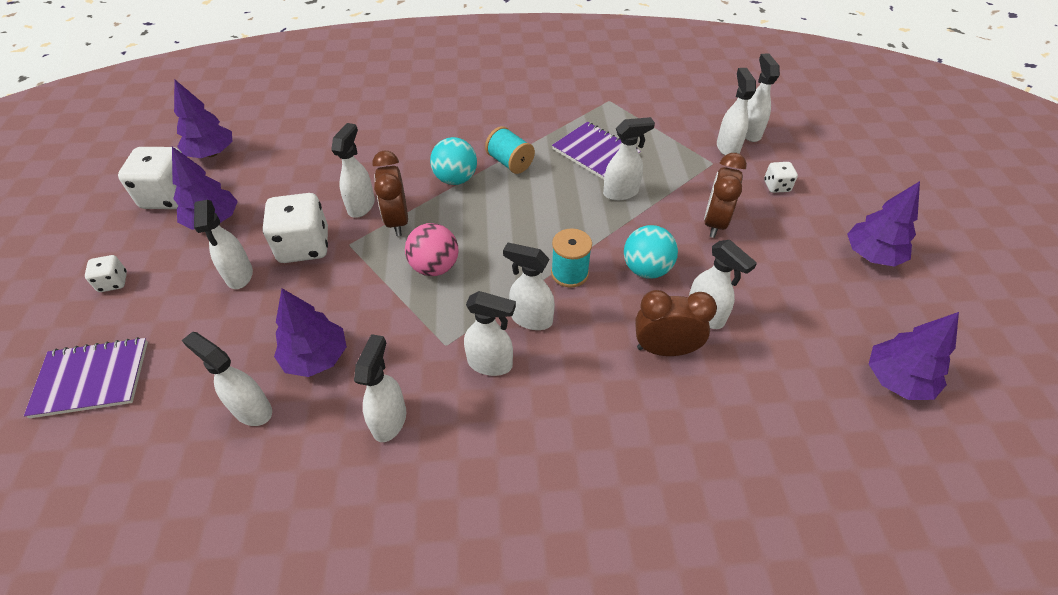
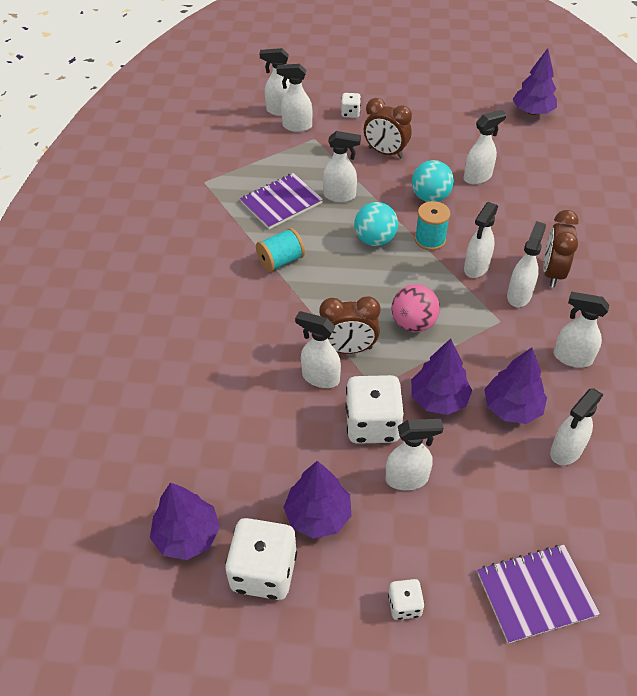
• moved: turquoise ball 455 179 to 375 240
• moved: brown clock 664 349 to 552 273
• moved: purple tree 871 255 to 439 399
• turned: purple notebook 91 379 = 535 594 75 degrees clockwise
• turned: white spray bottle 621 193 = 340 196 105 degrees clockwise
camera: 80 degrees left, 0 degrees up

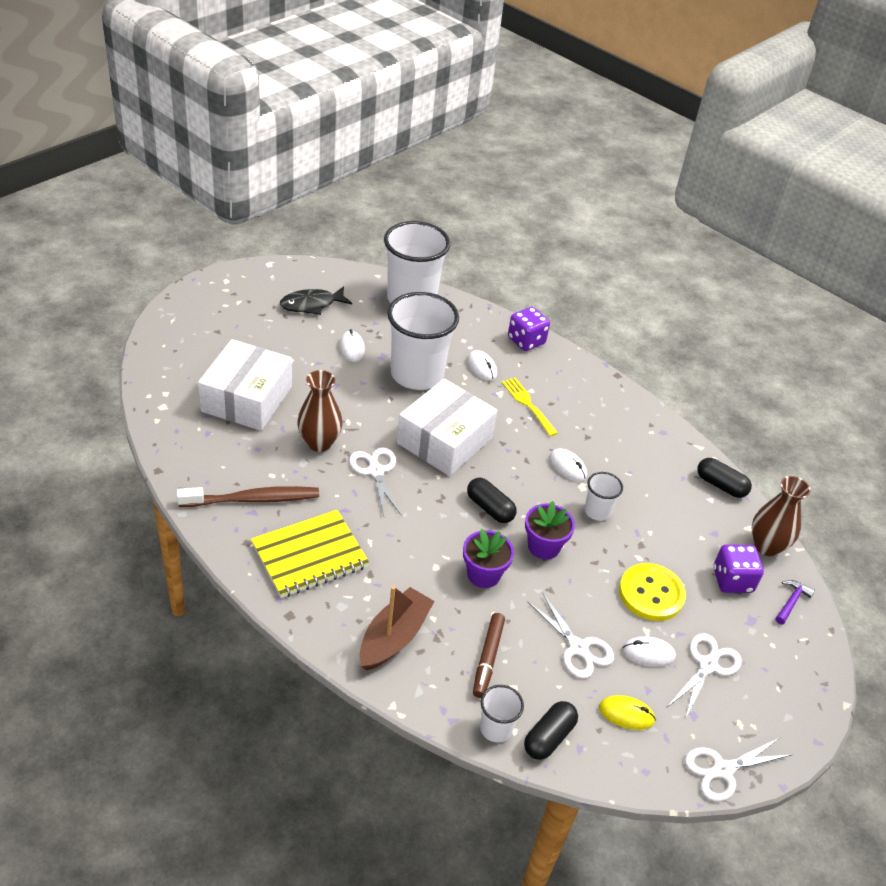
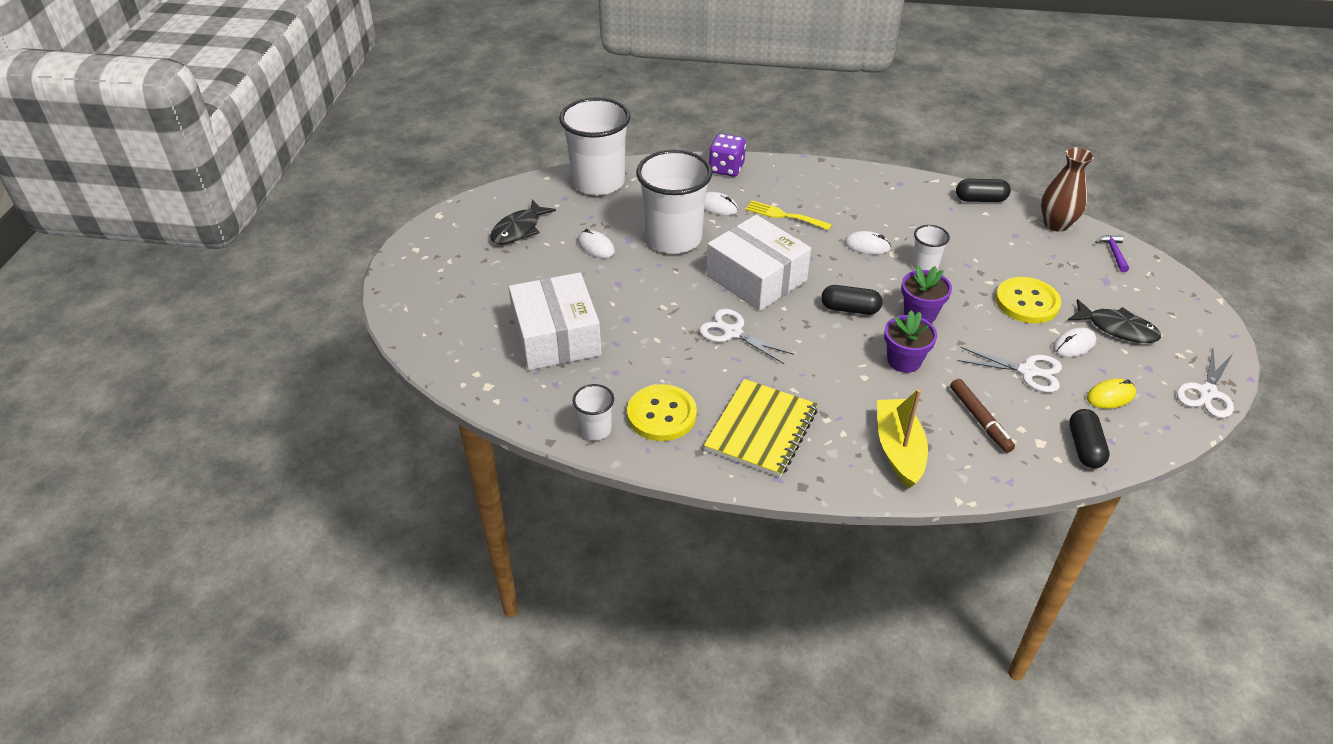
• removed: brown vase 319 443
• removed: purple dice 732 580
• moved: white cup 496 728 to 595 430
• replaced: brown toothbrush 253 499 to yellow button 661 415
• replaced: white scissors 707 665 to black fish 1117 328
• recoloured: brown boat 394 637 to yellow boat 898 450
• turned: white box 444 441 = 756 278 45 degrees counterclockwise
camera: 30 degrees left, 0 degrees up

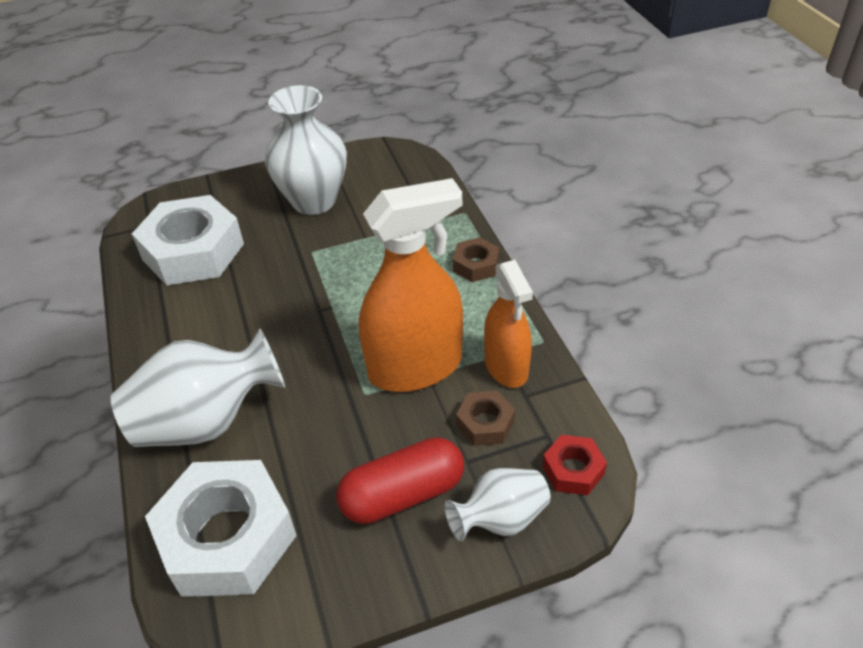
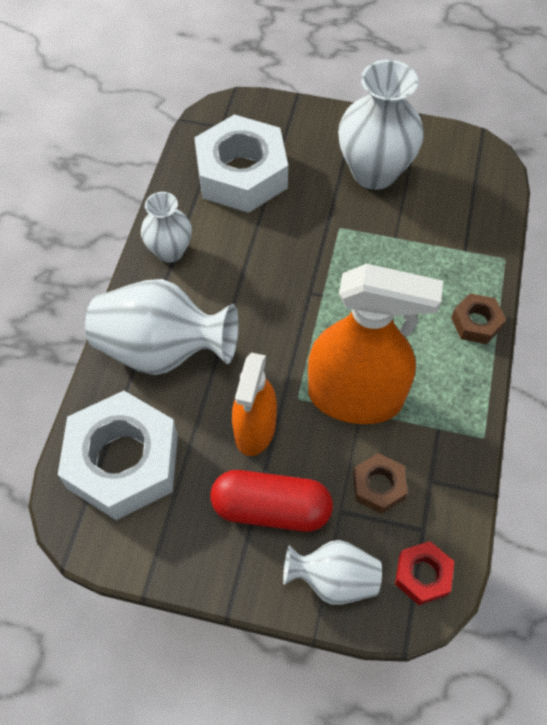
• added: white vase 170 251
• moved: orange spray bottle 506 367 to 255 429
camera: 30 degrees right, 15 degrees up

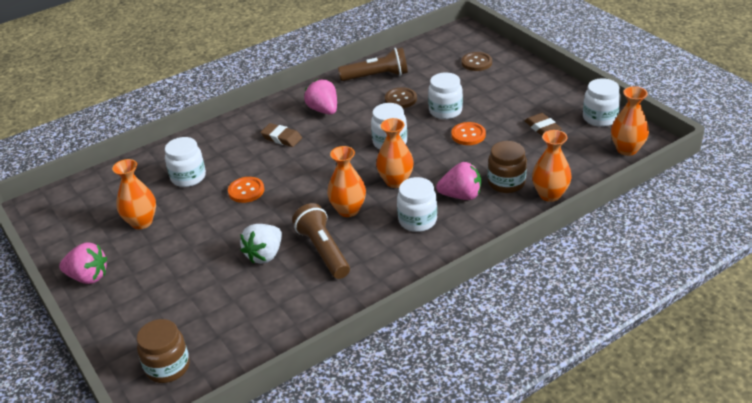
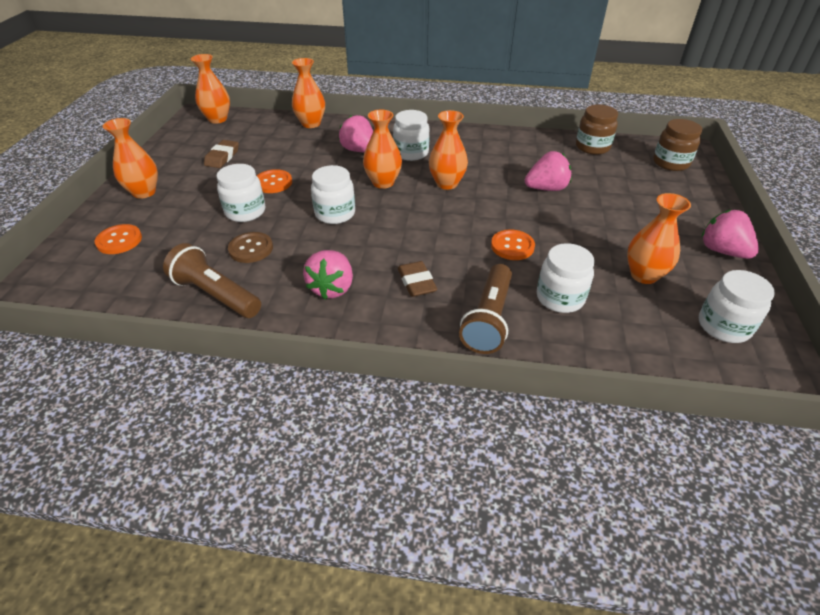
• added: orange vase 144 192
• moved: brown flashlight 323 251 to 488 319
• moved: brown jar 506 183 to 592 147
• moved: white jar 599 118 to 723 326
• recoloured: white strawberry 265 255 to pink strawberry 546 188
• recoloured: brown button 476 62 to orange button 119 240
camera: 140 degrees left, 5 degrees up

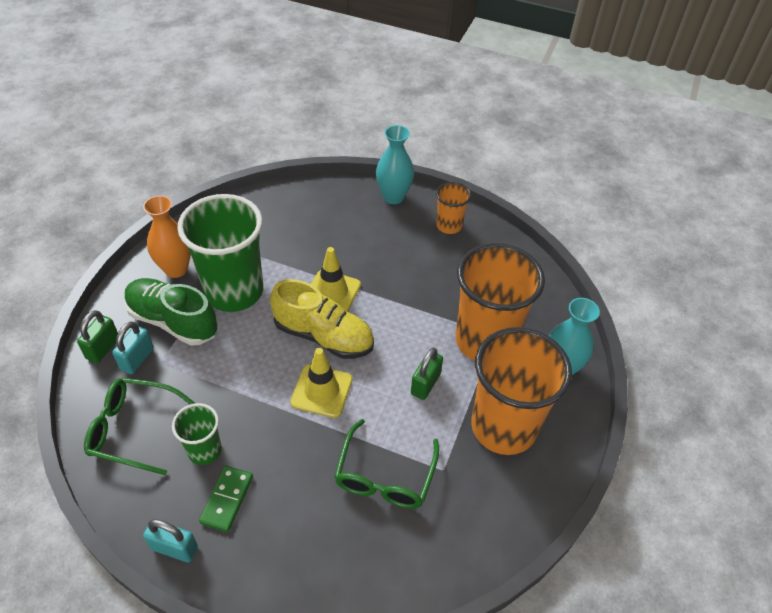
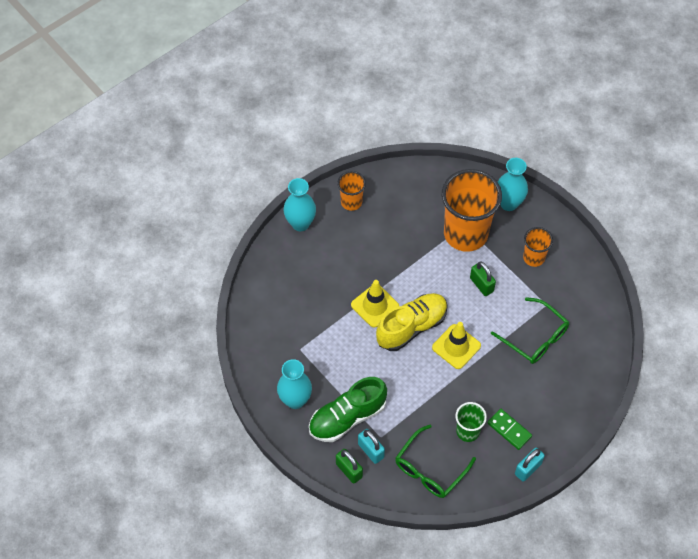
• removed: green cup 234 291
• recoloured: orange vase 176 269 to turquoise vase 295 400
• resized: orange cup 503 427 = 534 257 x0.49
camera: 60 degrees left, 10 degrees up

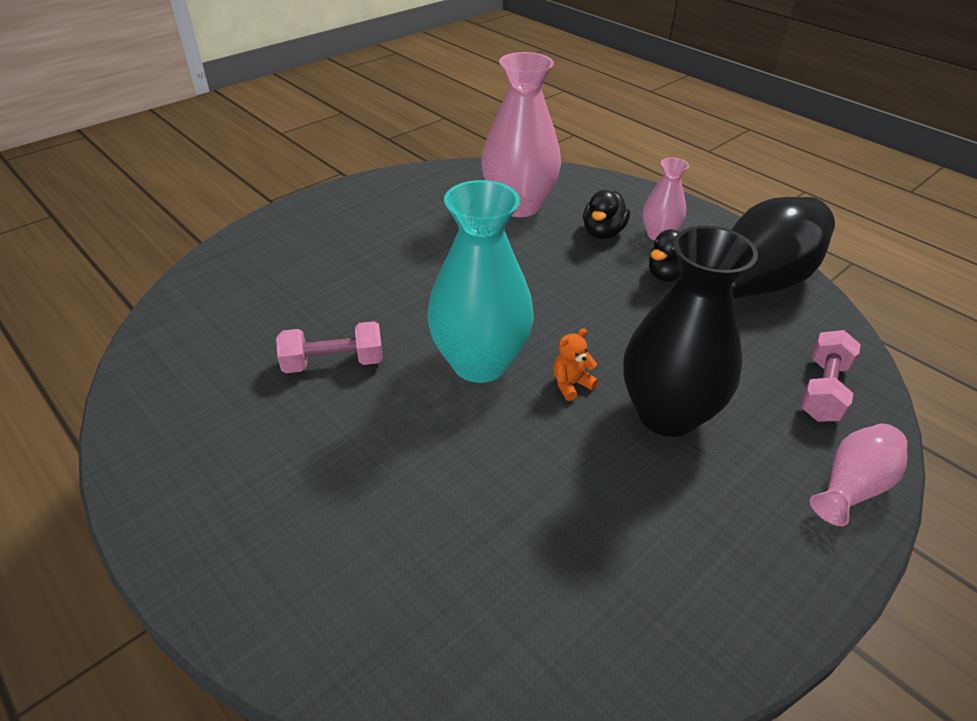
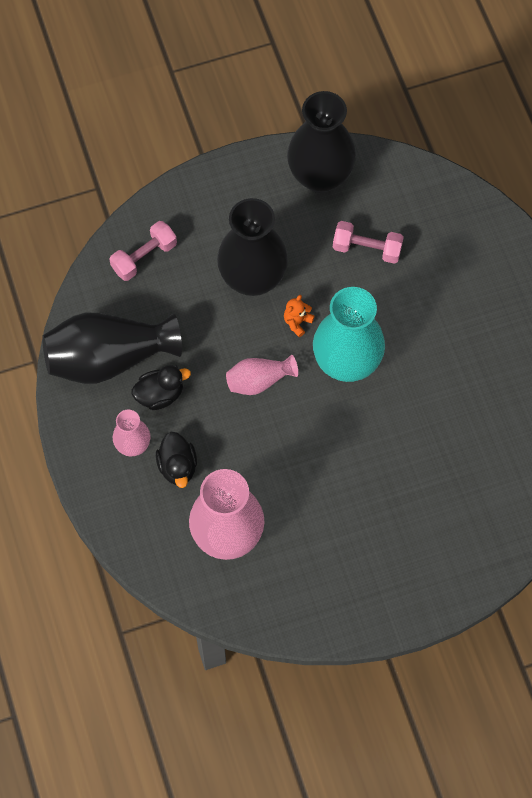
• added: black vase 320 176
• moved: pink dumbbell 333 363 to 367 249
• moved: pink vase 852 486 to 259 380
• turned: orange teddy bear 571 384 = 297 322 135 degrees clockwise
• turned: black duck 603 233 = 177 466 120 degrees clockwise
camera: 155 degrees left, 25 degrees up

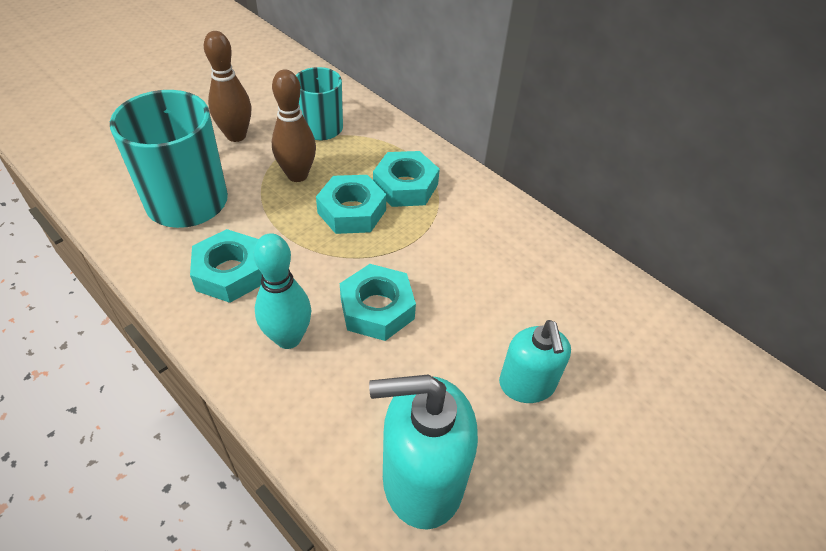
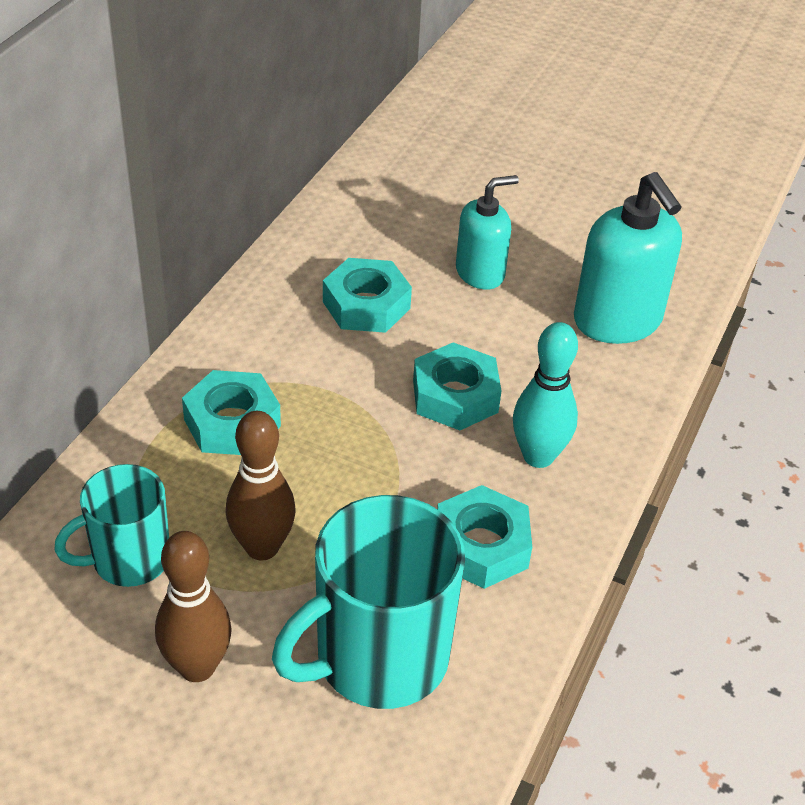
• moved: turquoise nut 352 211 to 366 305
camera: 110 degrees left, 5 degrees down

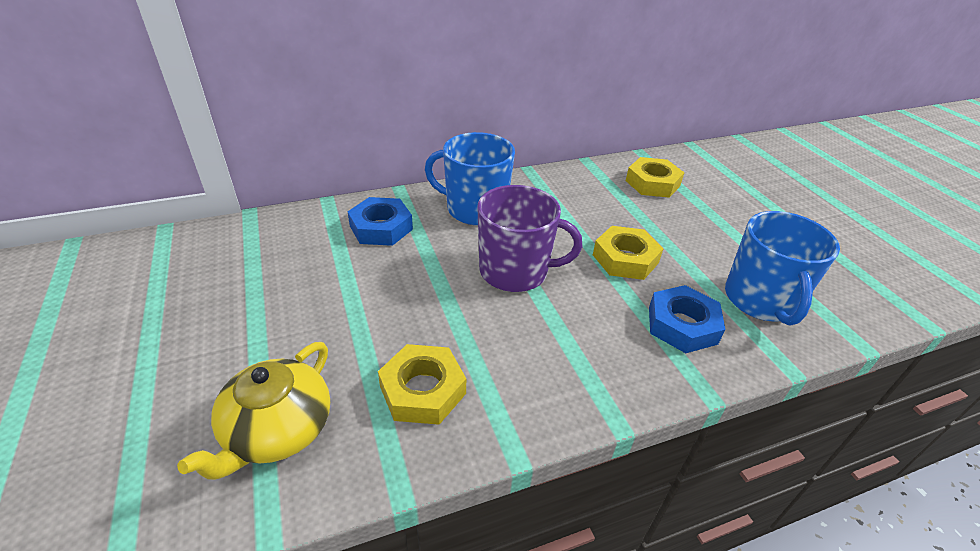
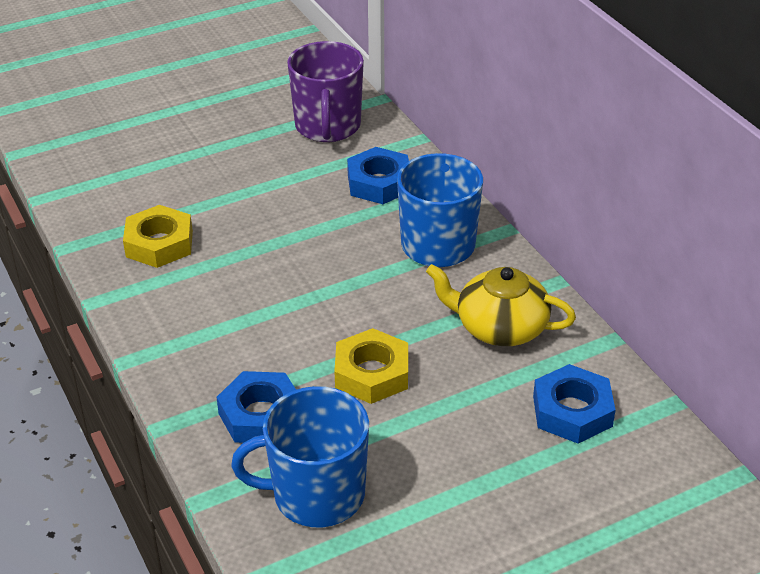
• moved: yellow teapot 277 430 to 500 327
• moved: purple mug 515 271 to 328 126
• recoloured: yellow nut 652 183 to blue nut 572 411
camera: 85 degrees right, 0 degrees up

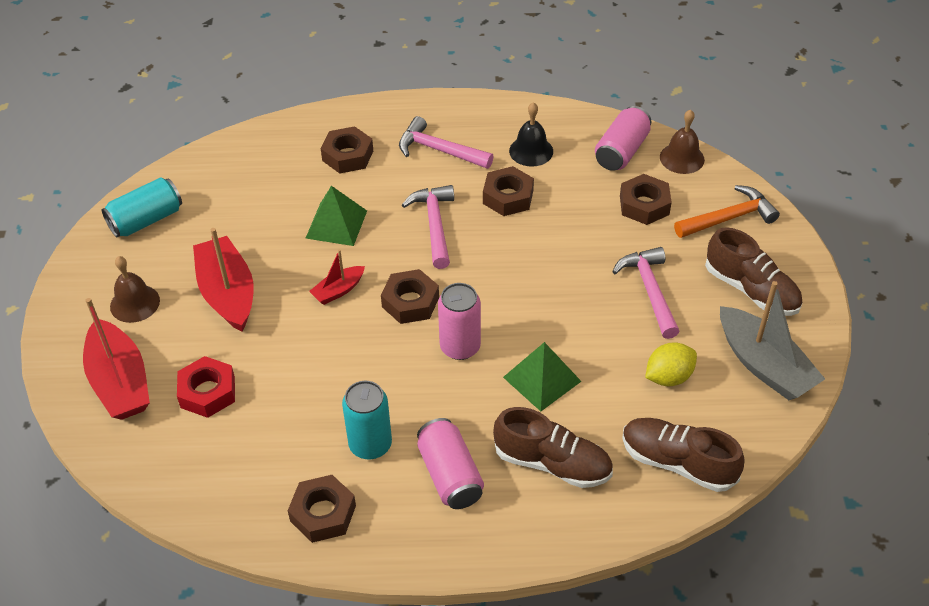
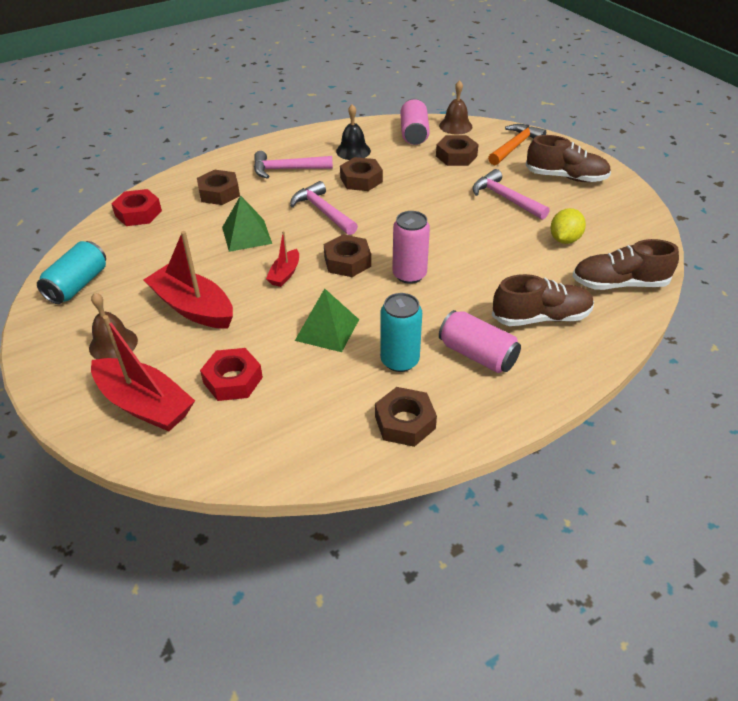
• removed: grey boat 764 365
• added: red nut 138 213
• moved: green pyramid 541 379 to 327 330
camera: 30 degrees left, 5 degrees down

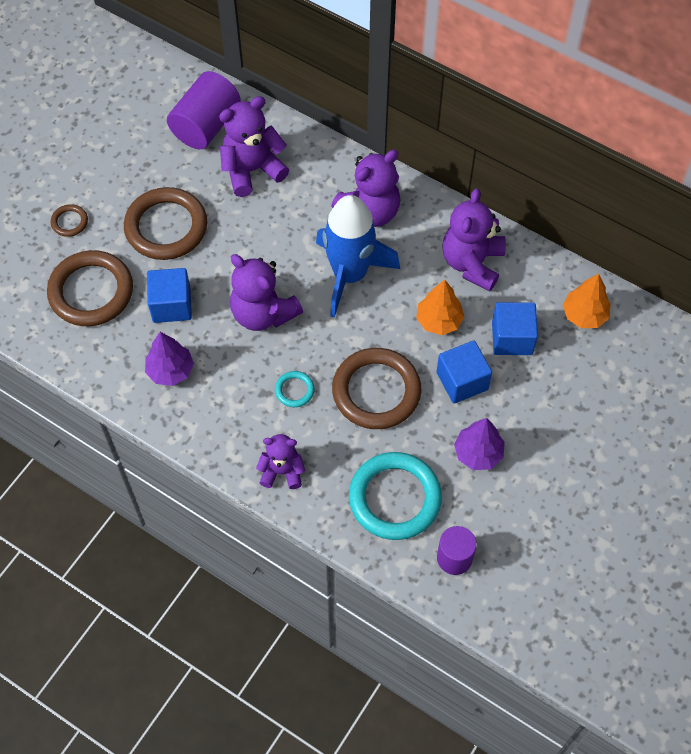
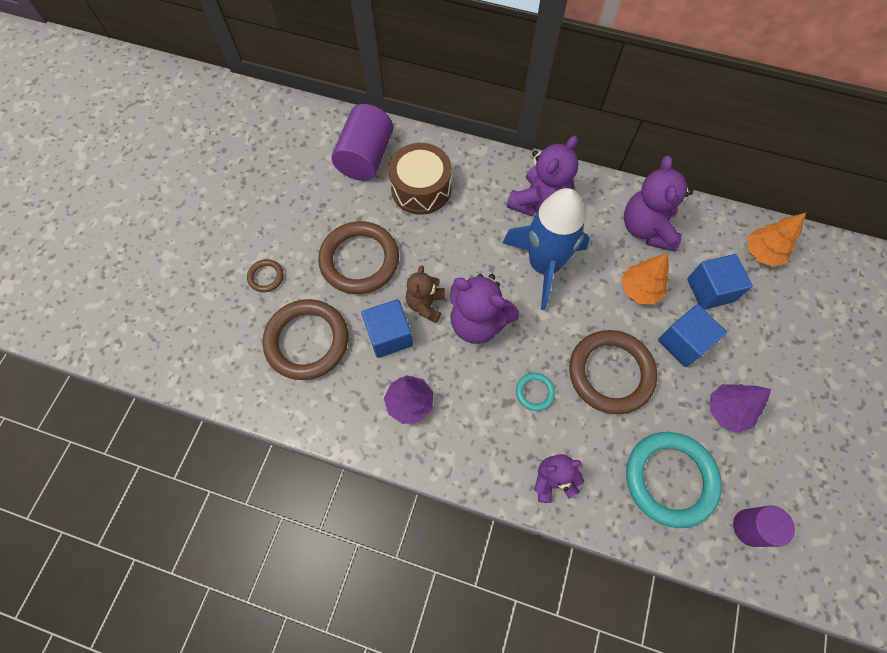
• added: brown teddy bear 425 304
• replaced: purple teddy bear 252 170 to brown drum 421 188
camera: 15 degrees left, 5 degrees up

